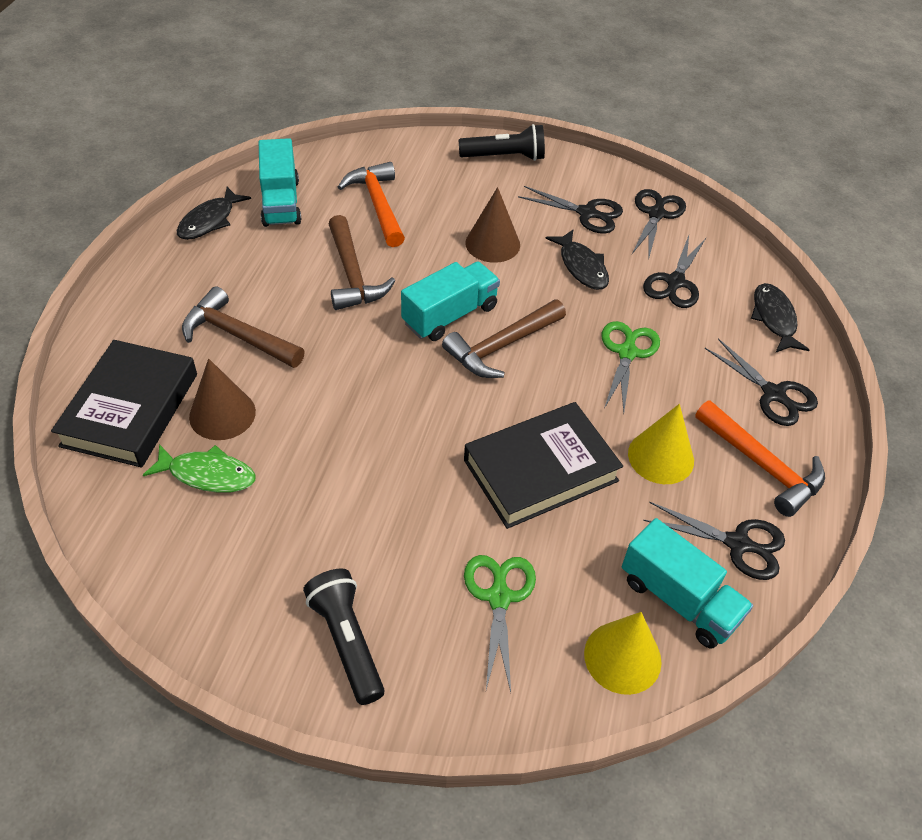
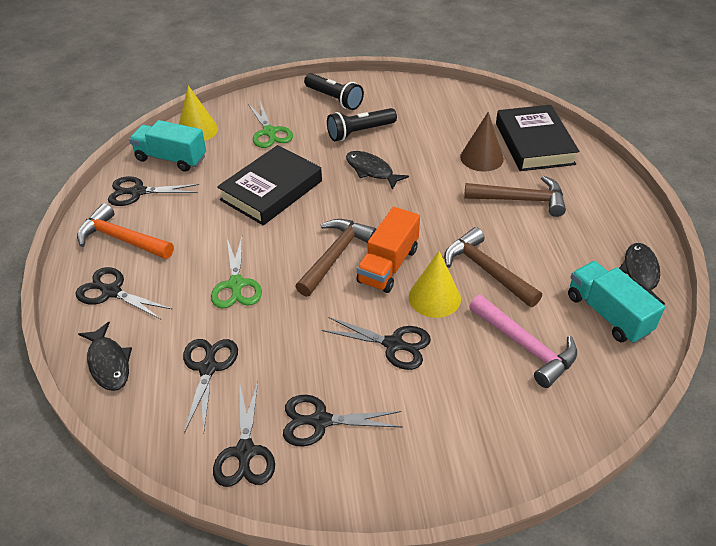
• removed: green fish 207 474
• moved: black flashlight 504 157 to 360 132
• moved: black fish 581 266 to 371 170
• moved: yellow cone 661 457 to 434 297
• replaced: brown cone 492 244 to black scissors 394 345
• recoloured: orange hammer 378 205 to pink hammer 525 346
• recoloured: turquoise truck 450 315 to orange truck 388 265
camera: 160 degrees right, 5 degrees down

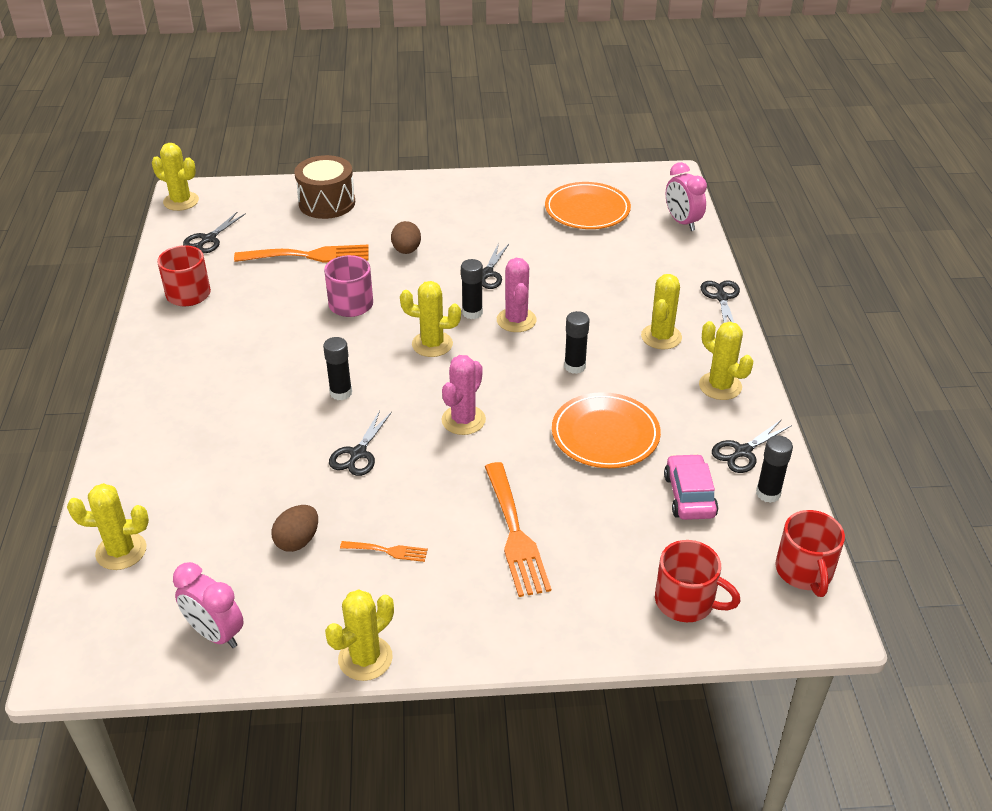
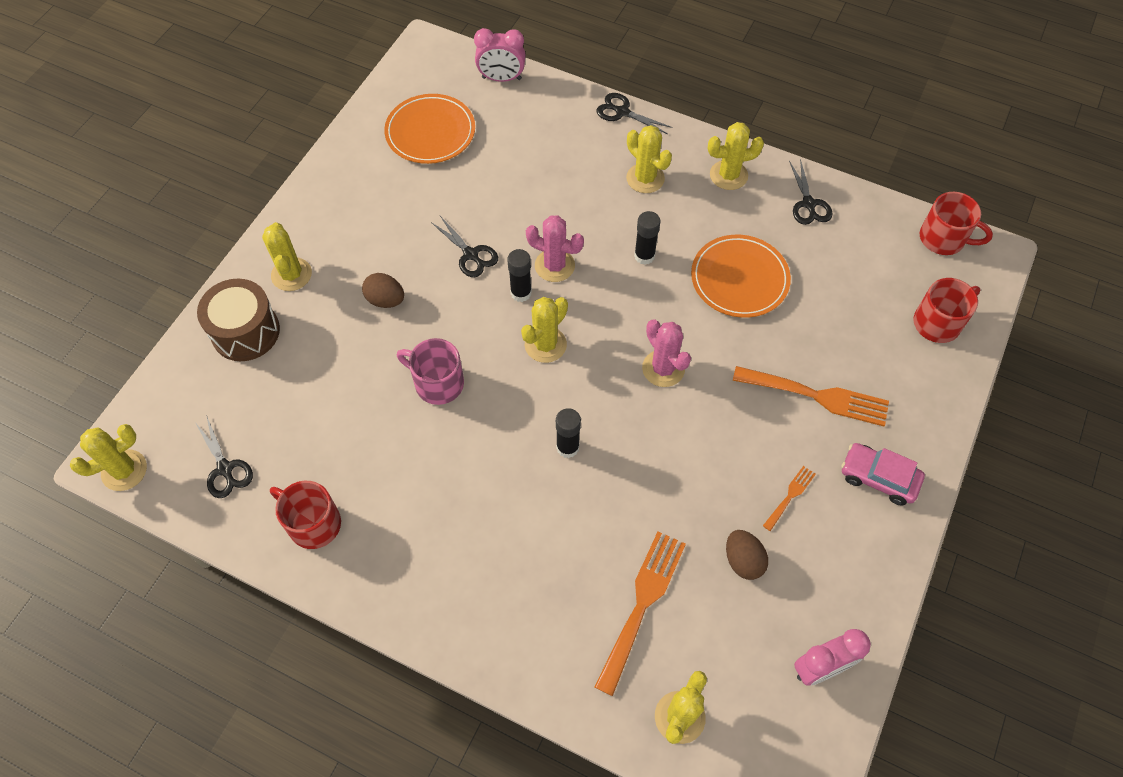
• removed: black scissors 358 453
• removed: black glue stick 768 493
• moved: orange fork 309 256 to 642 604
• moved: yellow cactus 365 658 to 291 274
• moved: pink car 689 496 to 878 478
camera: 60 degrees left, 20 degrees up

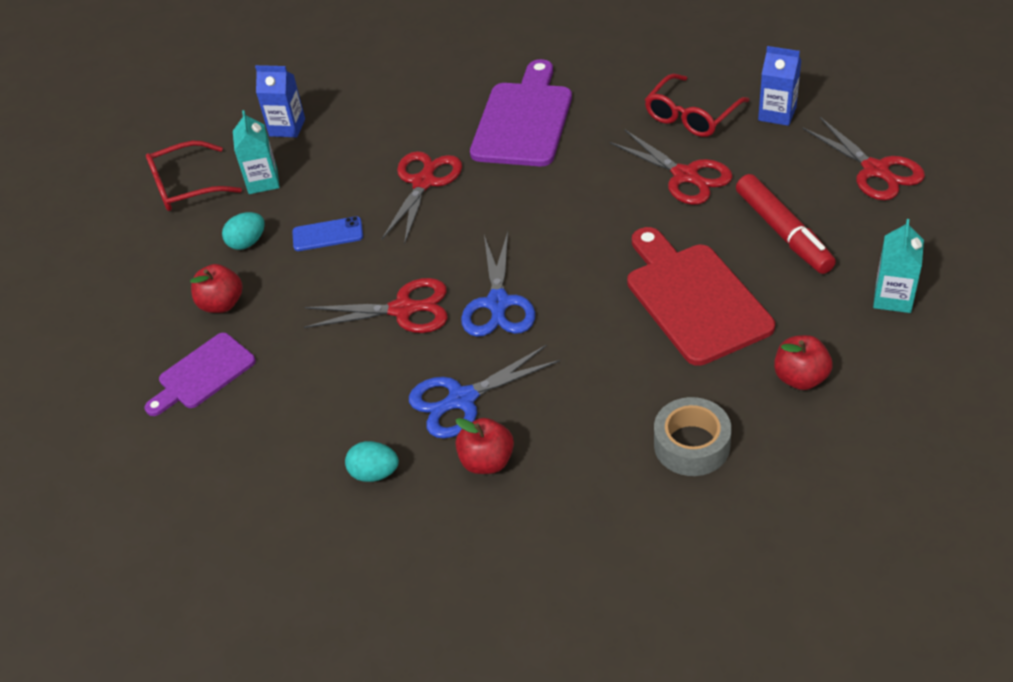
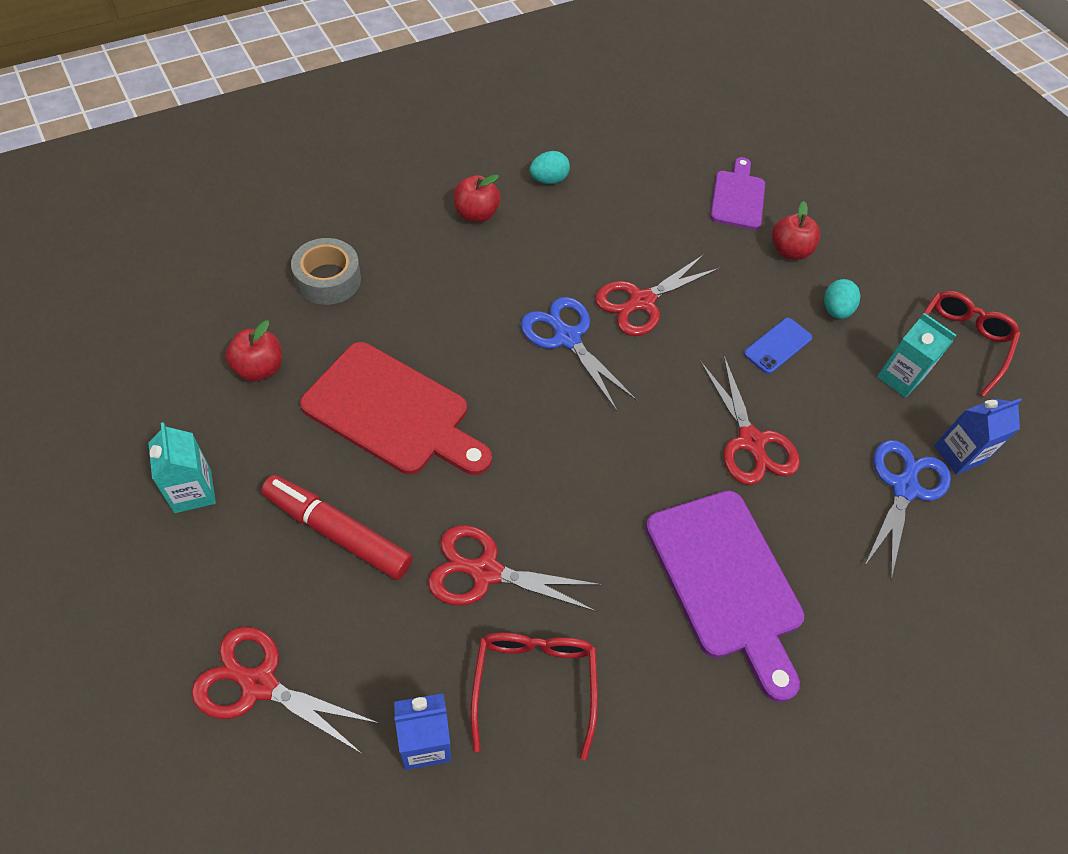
• moved: blue scissors 462 399 to 904 488
camera: 135 degrees right, 10 degrees up

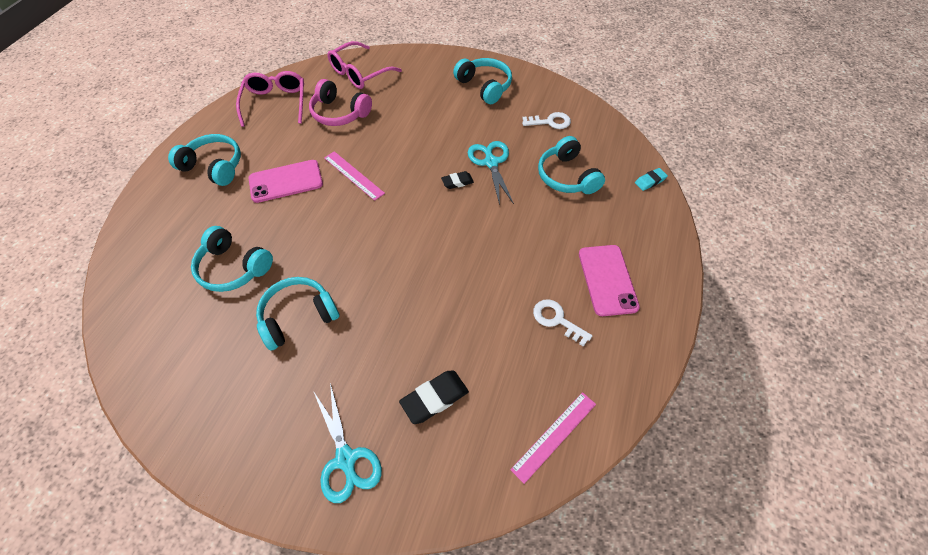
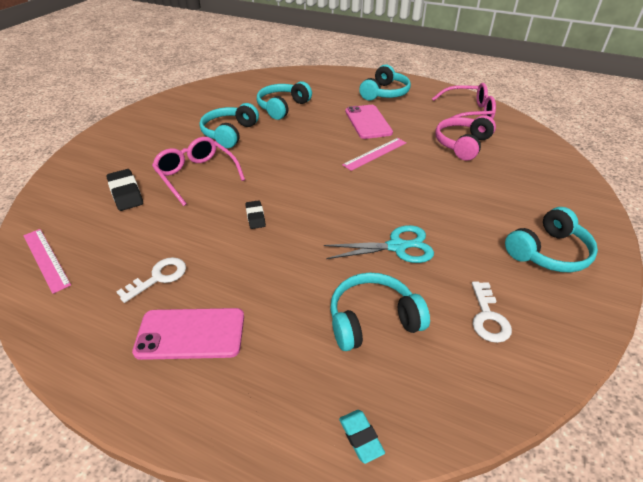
• removed: turquoise scissors 346 459
• moved: pink glasses 359 73 to 196 175
• moved: black eraser 457 182 to 255 217
• turned: turquoise headphones 298 317 = 229 133 135 degrees counterclockwise
camera: 95 degrees right, 15 degrees down

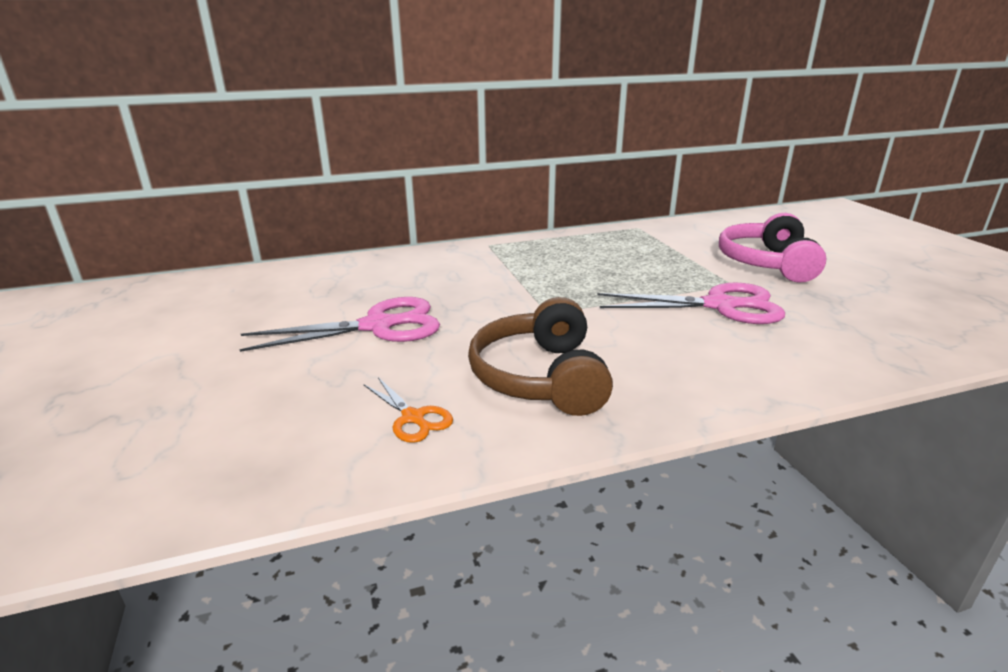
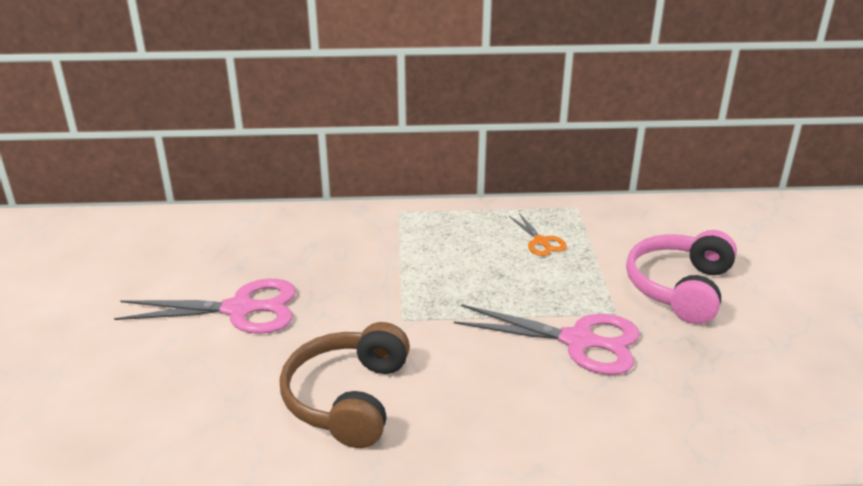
• moved: orange scissors 413 418 to 541 242
camera: 15 degrees right, 5 degrees up

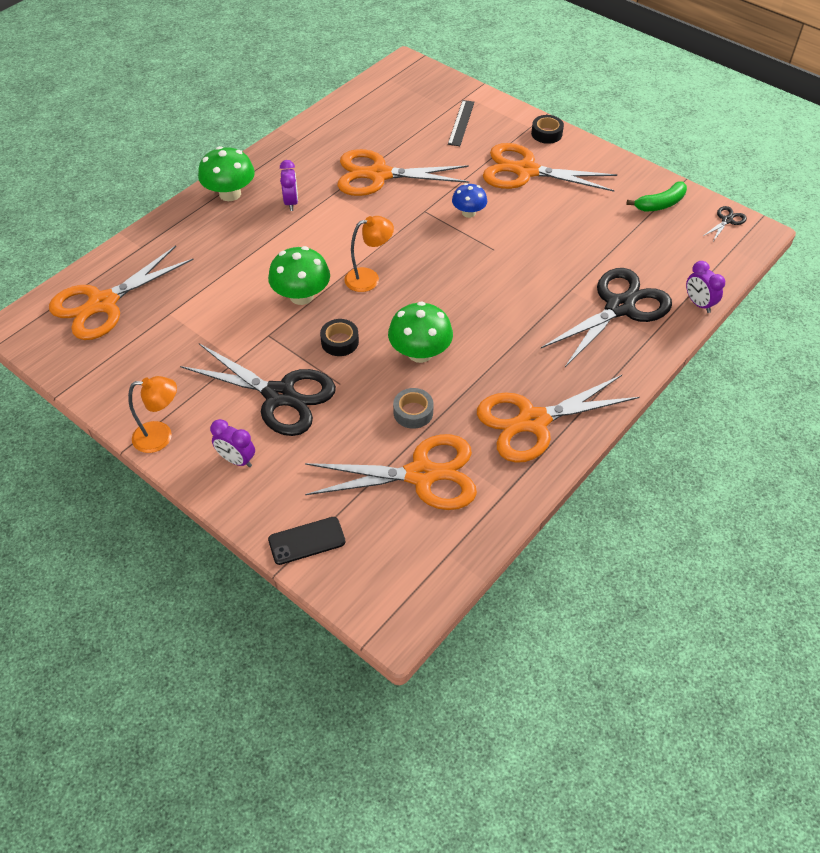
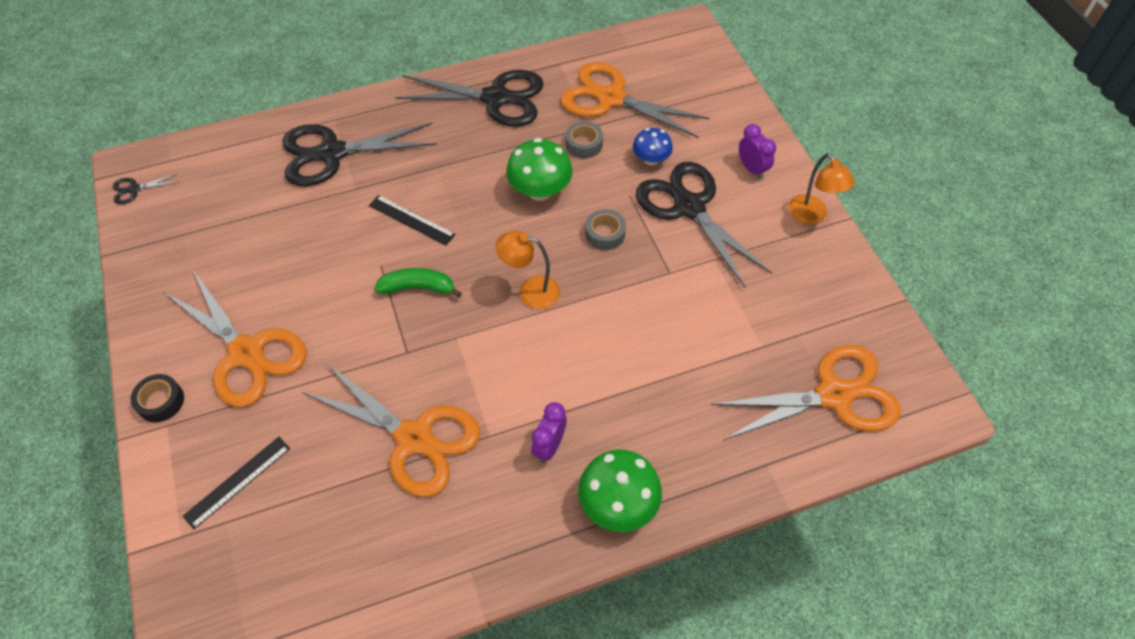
• removed: green mushroom 301 296
• removed: black phone 307 541
• removed: purple clock 699 304
• added: black ruler 411 220
• moved: blue mushroom 468 213 to 651 159
• moved: green banana 660 204 to 418 287
• recoloured: black tape 340 342 to grey tape 605 234
• recoloured: orange scissors 533 421 to black scissors 496 98
• turned: orange lamp 161 436 = 811 216 135 degrees counterclockwise
camera: 150 degrees left, 5 degrees up

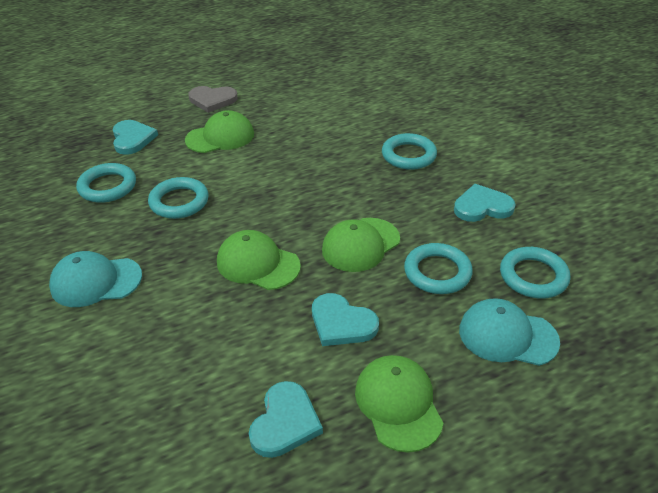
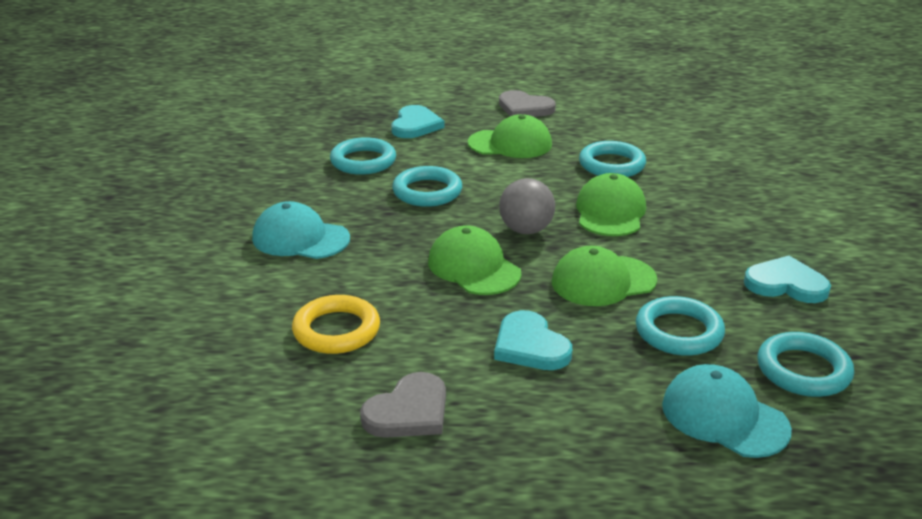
• added: yellow ring 336 330
• added: grey ball 526 230
• moved: green cap 398 404 to 610 212
• moved: turquoise ring 408 155 to 611 165
• recoloured: turquoise heart 285 422 to grey heart 408 411
camera: 25 degrees right, 10 degrees down

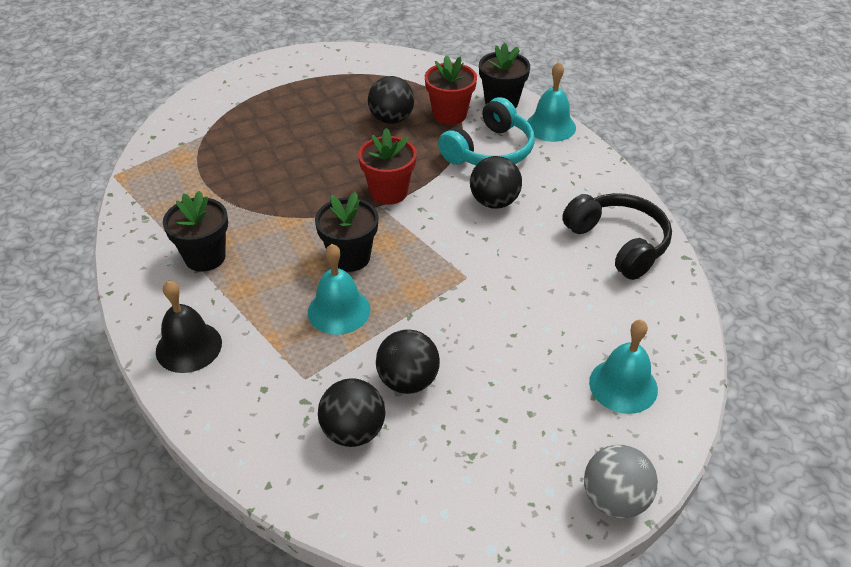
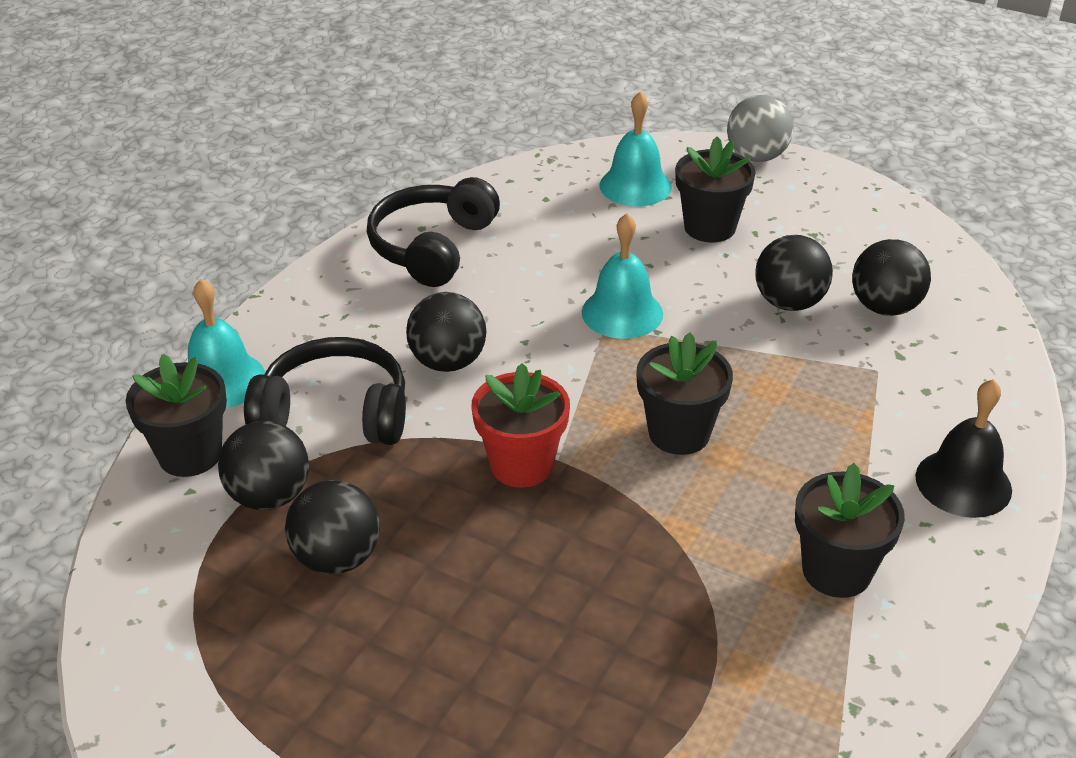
• added: black flower pot 709 227
• moved: turquoise bell 339 310 to 622 312
• replaced: red flower pot 449 114 to black ball 270 496
• recoloured: turquoise headphones 489 151 to black headphones 335 413
camera: 125 degrees left, 5 degrees down

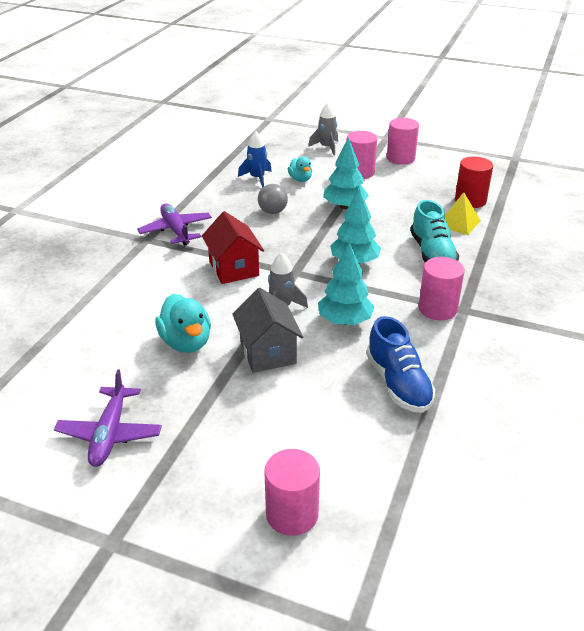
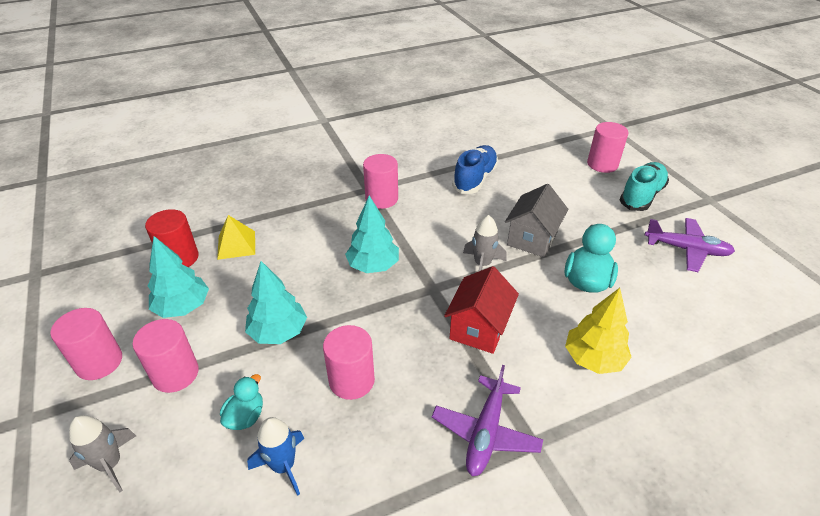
• added: yellow tree 593 359
• moved: turquoise tree 344 321 to 183 307
• moved: turquoise shoe 432 253 to 641 196
• replaced: grey ball 273 212 to pink cylinder 351 380
• turned: purple plane 110 434 = 687 249 60 degrees clockwise
camera: 135 degrees left, 5 degrees up

